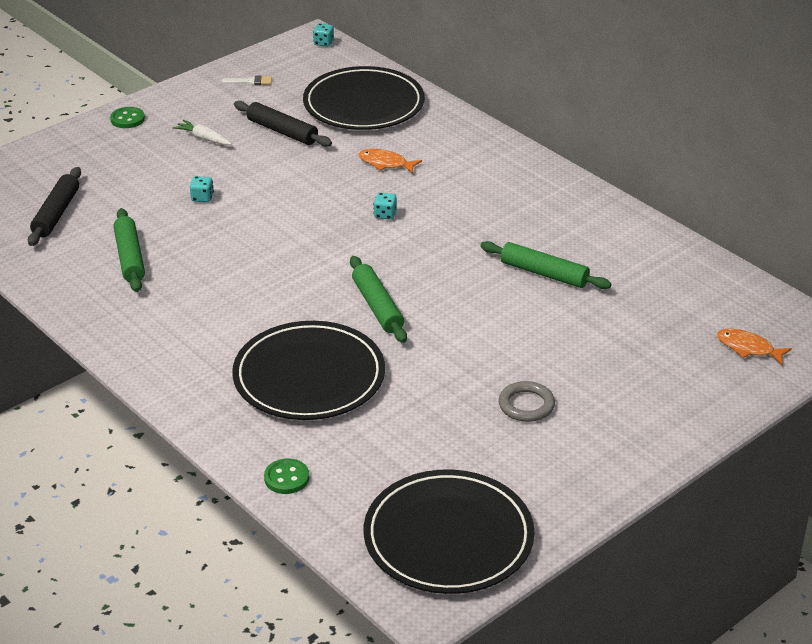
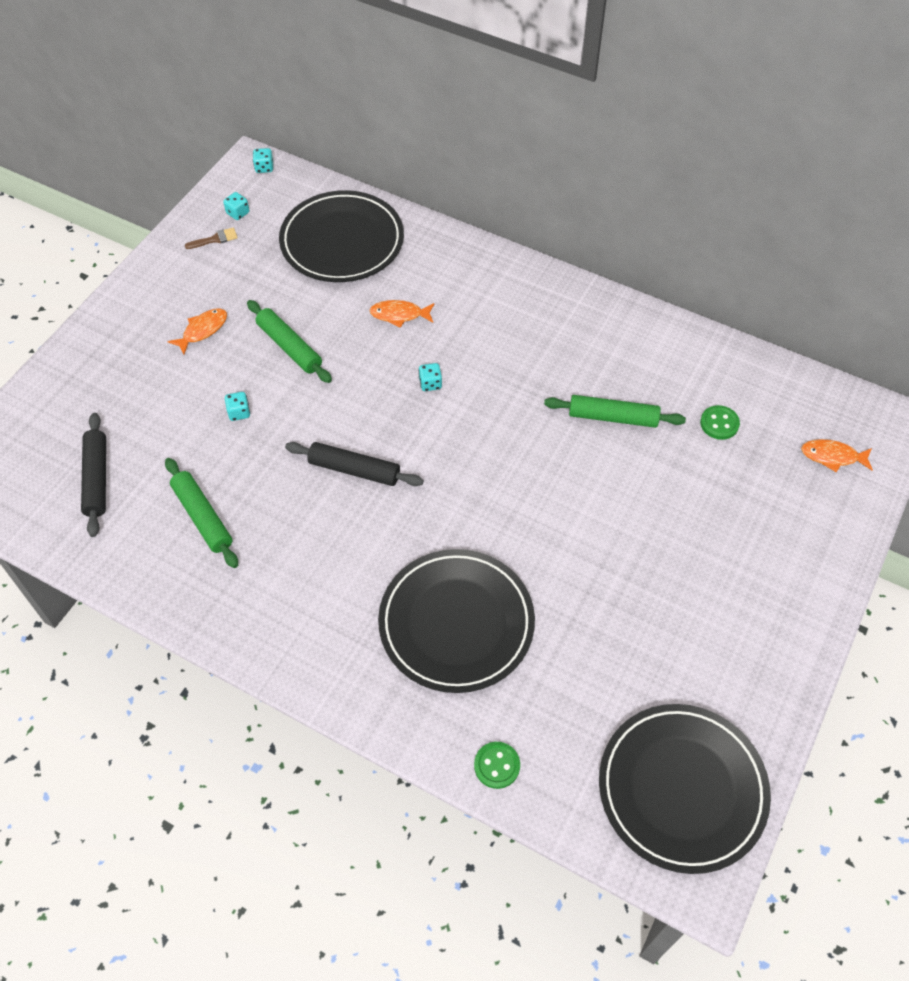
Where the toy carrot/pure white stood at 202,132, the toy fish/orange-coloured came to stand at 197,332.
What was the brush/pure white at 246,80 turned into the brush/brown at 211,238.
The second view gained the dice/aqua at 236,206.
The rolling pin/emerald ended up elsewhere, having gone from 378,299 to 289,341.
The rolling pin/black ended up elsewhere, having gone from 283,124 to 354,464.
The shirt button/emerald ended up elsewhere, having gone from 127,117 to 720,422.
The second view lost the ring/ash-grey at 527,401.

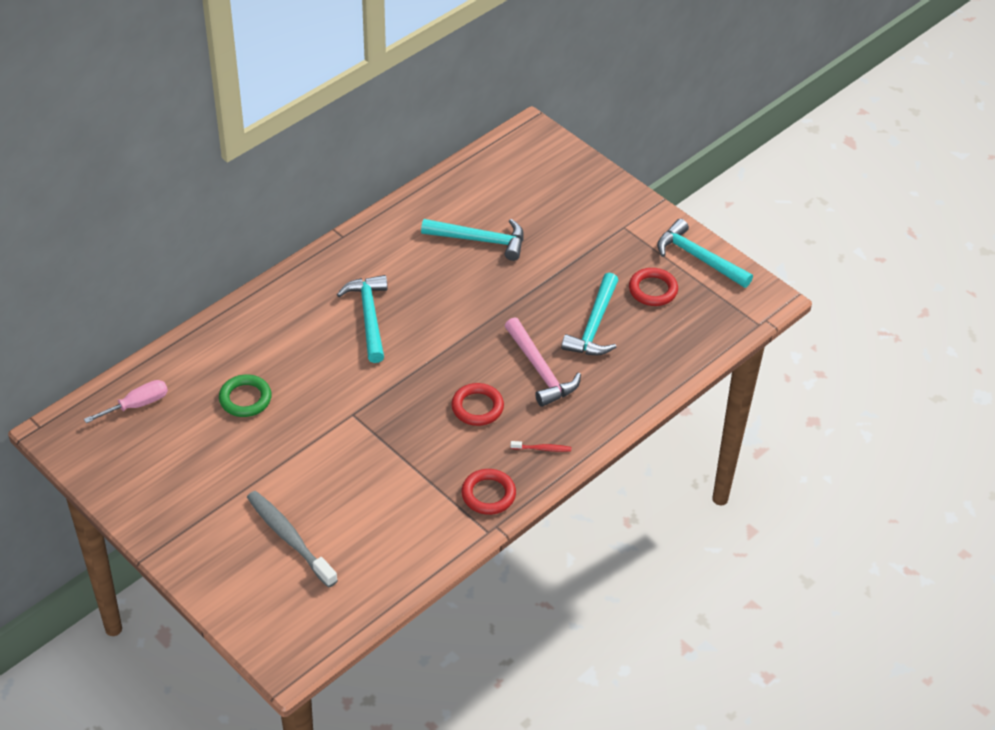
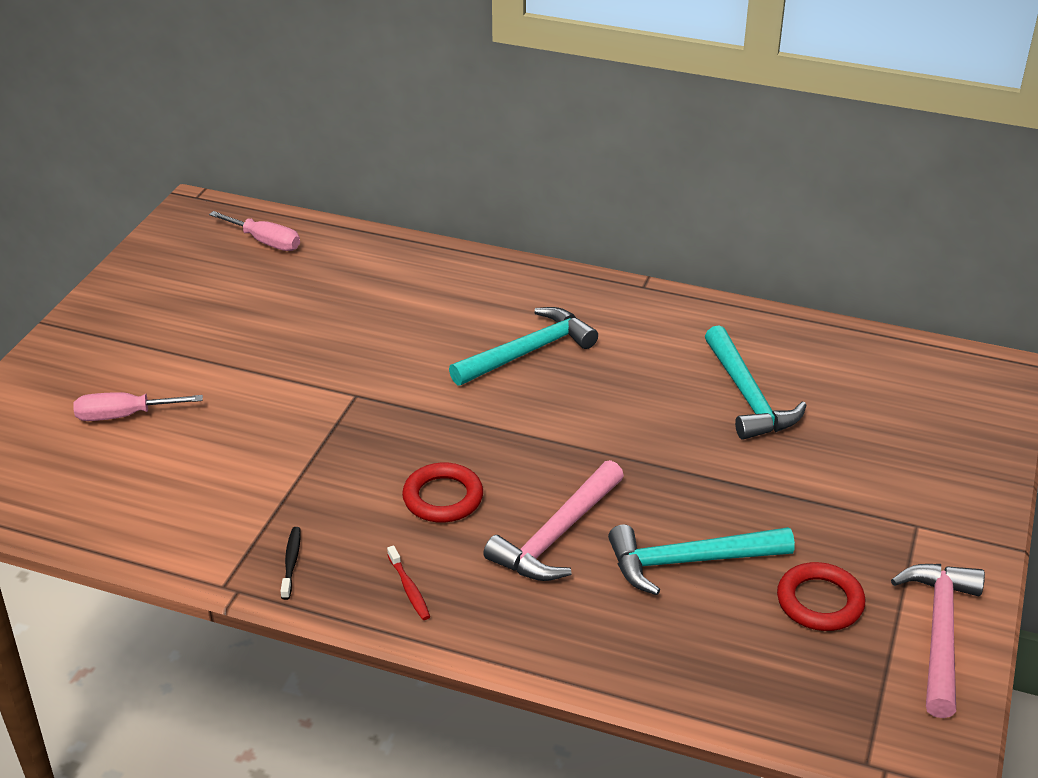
Where the tooth brush/ash-grey stood at 292,539, the screwdriver/pink came to stand at 138,406.
Where the ring/crimson stood at 488,492, the tooth brush/black came to stand at 290,563.
What was the carpenter's hammer/aqua at 705,253 turned into the carpenter's hammer/pink at 938,641.
The second view lost the ring/emerald at 245,395.

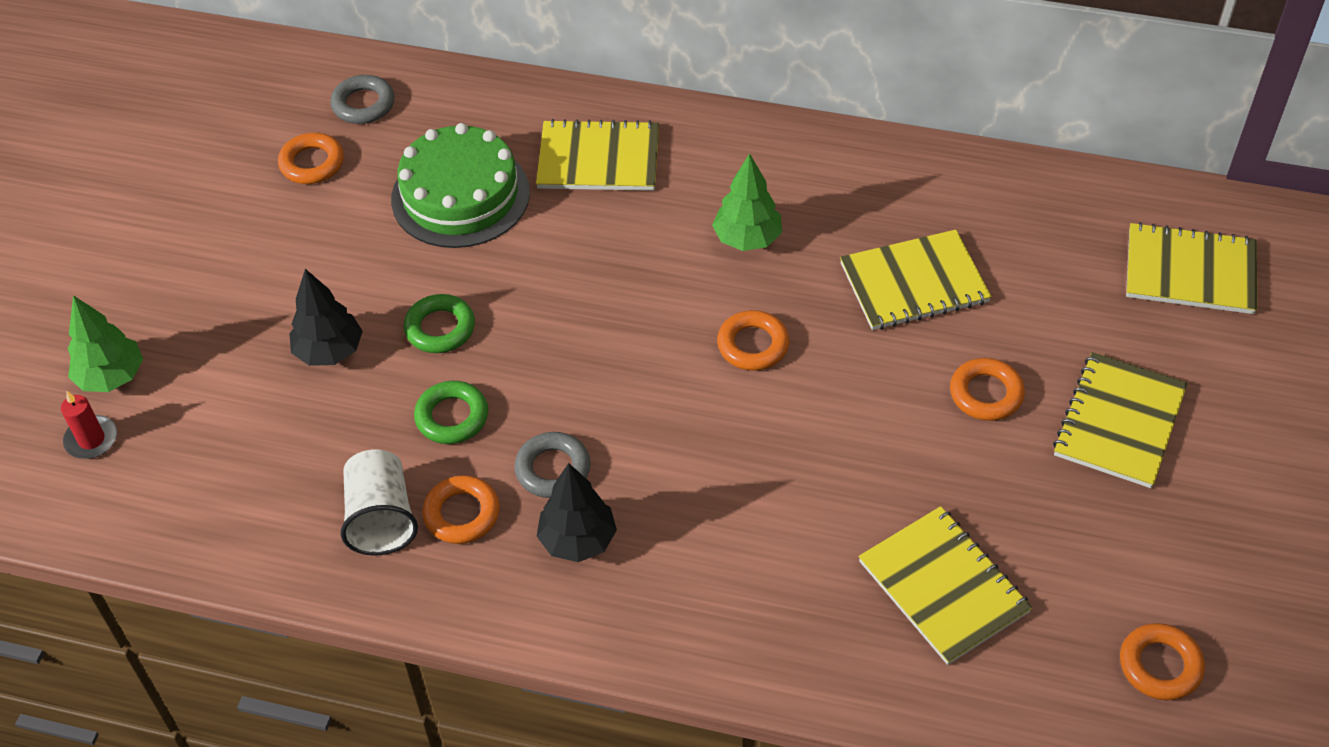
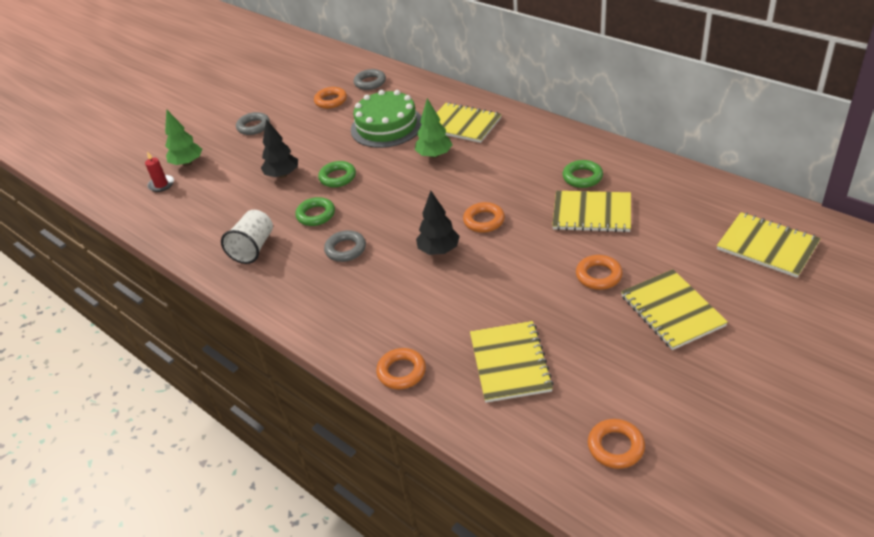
The second view gained the ring/ash-grey at 253,123.
The ring/orange-coloured ended up elsewhere, having gone from 461,509 to 401,368.
The toy tree/emerald ended up elsewhere, having gone from 747,202 to 434,128.
The toy tree/black ended up elsewhere, having gone from 577,512 to 438,223.
The second view gained the ring/emerald at 583,174.
The exercise book/yellow at 1120,420 ended up facing another way, 75 degrees counterclockwise from before.

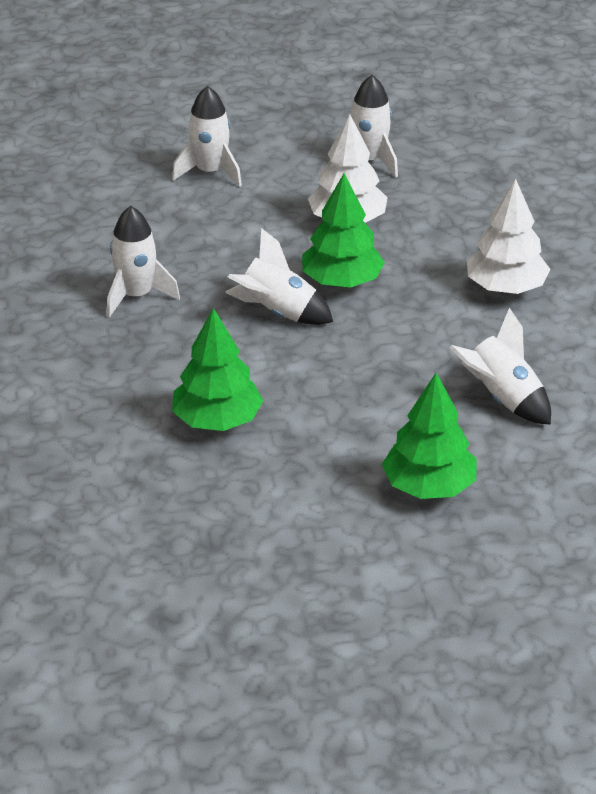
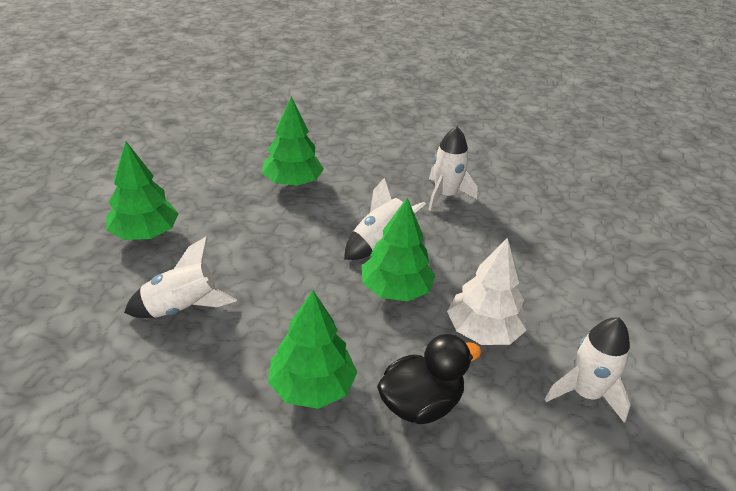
What was the toy tree/pure white at 508,236 turned into the toy tree/emerald at 312,349.
The second view gained the toy duck/black at 429,379.
The second view lost the rocket/pure white at 207,136.

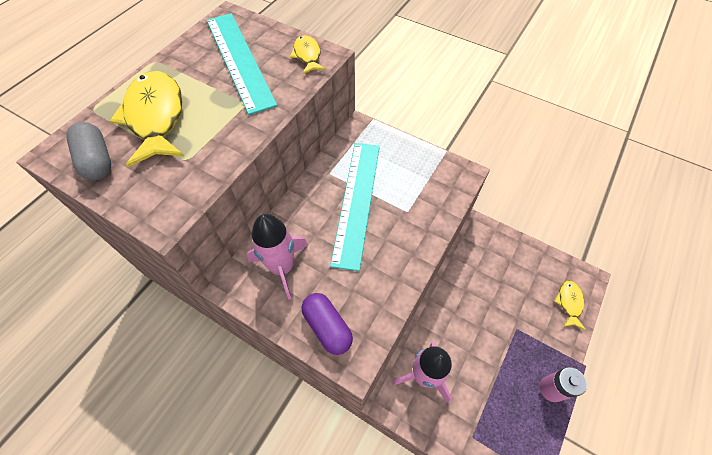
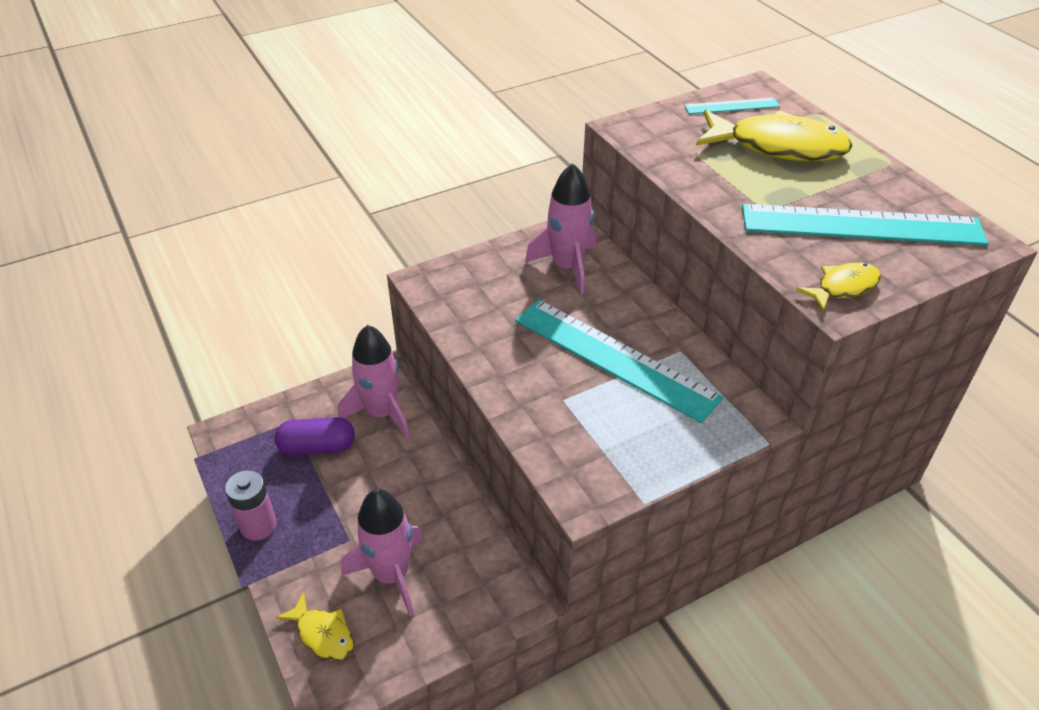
The pill shape/purple ended up elsewhere, having gone from 327,324 to 315,436.
The second view gained the rocket/pink at 382,552.
Where the pill shape/ash-grey stood at 88,151, the ruler/aqua came to stand at 732,106.
The toy fish/yellow at 308,54 ended up facing another way, 45 degrees counterclockwise from before.

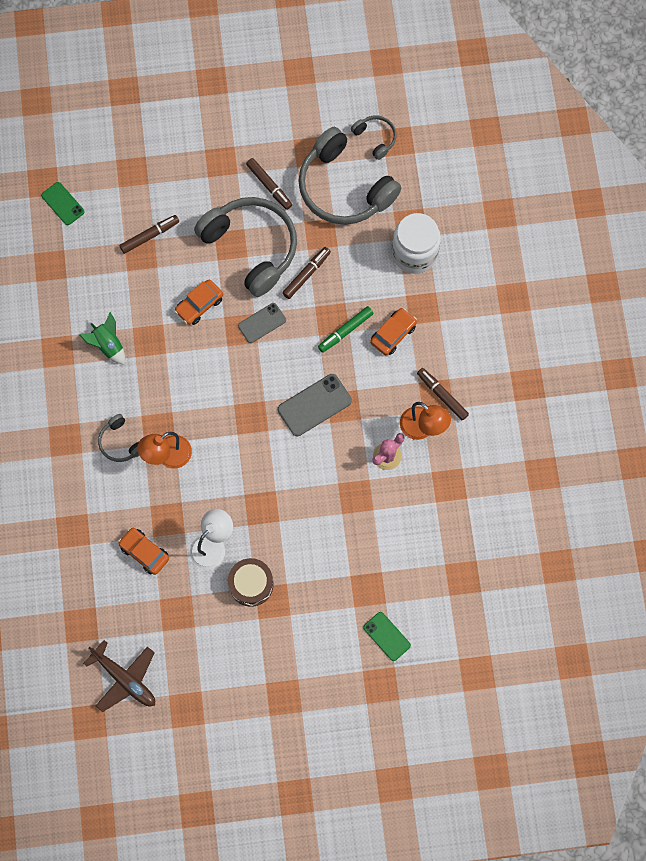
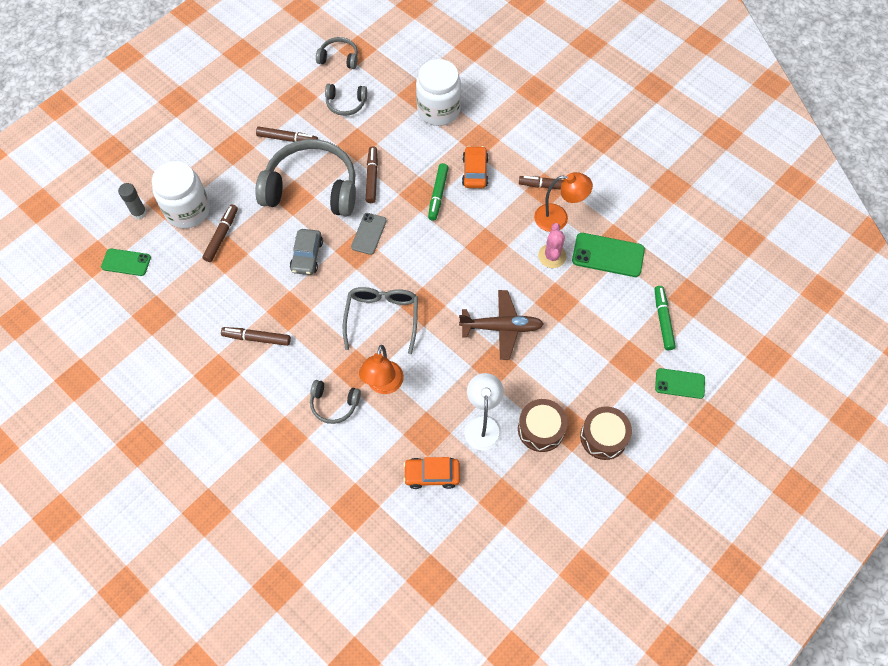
The second view gained the glue stick/ash-grey at 132,201.
The second view gained the jam jar/pure white at 181,195.
Where the rocket/emerald stood at 102,338, the felt pen/brown came to stand at 256,336.
What was the toy car/orange-coloured at 199,302 turned into the toy car/ash-grey at 306,252.
The size of the headphones/ash-grey at 349,176 changed by a factor of 0.46.
The second view gained the spectacles/ash-grey at 380,320.
The plane/brown ended up elsewhere, having gone from 119,676 to 501,325.
The second view gained the phone/emerald at 608,255.
The second view gained the drum/brown at 606,433.
The second view gained the felt pen/emerald at 665,318.
The second view lost the phone/ash-grey at 315,405.

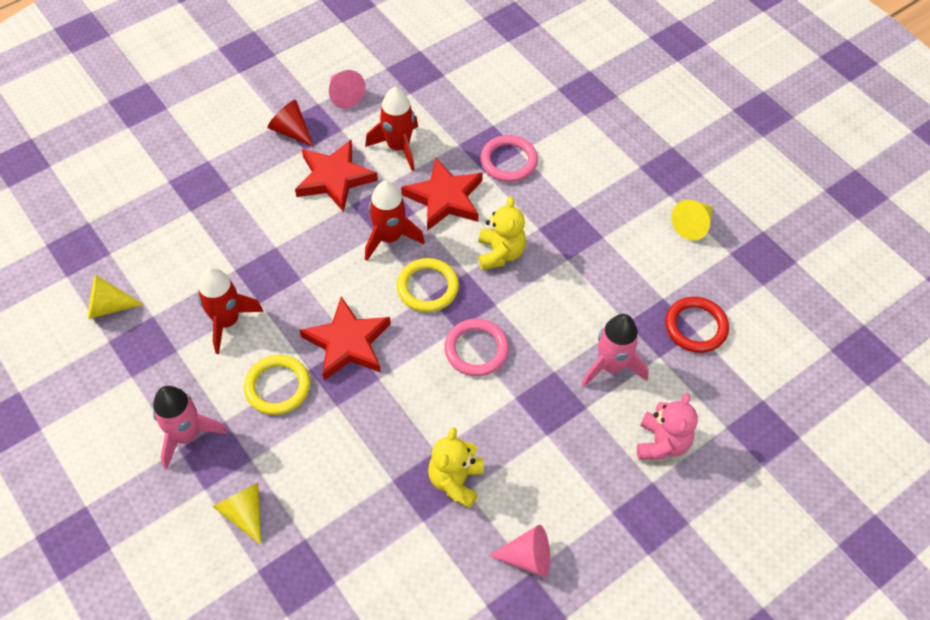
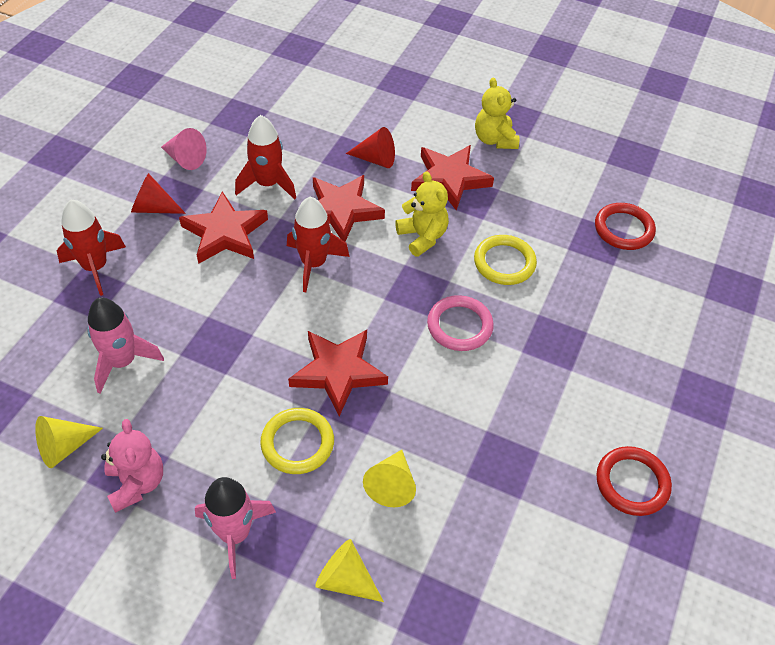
The rocket/crimson ended up elsewhere, having gone from 230,310 to 91,248.
The rocket/pink ended up elsewhere, having gone from 615,350 to 125,345.
The stuffed bear/pink ended up elsewhere, having gone from 667,426 to 132,466.
Where the ring/pink stood at 509,158, the solid cone/crimson came to stand at 370,147.
The solid cone/yellow ended up elsewhere, having gone from 692,220 to 389,478.
The second view gained the star shape/crimson at 452,178.
The ring/yellow ended up elsewhere, having gone from 427,285 to 505,260.
The stuffed bear/yellow ended up elsewhere, having gone from 456,467 to 497,113.
Where the solid cone/pink stood at 519,551, the ring/crimson came to stand at 634,481.

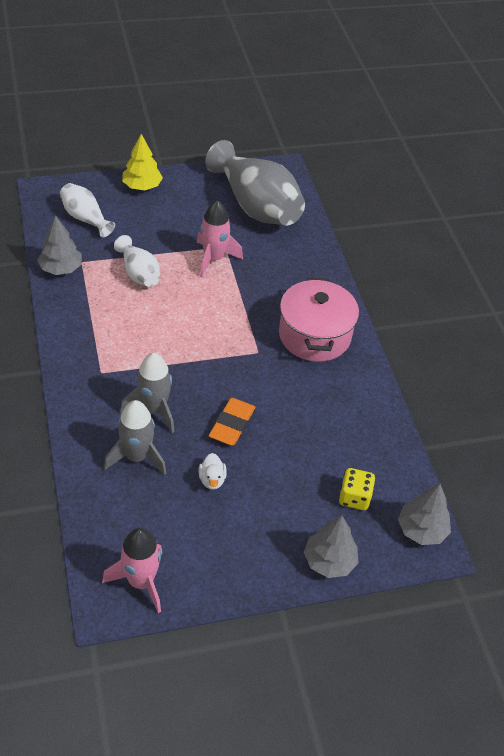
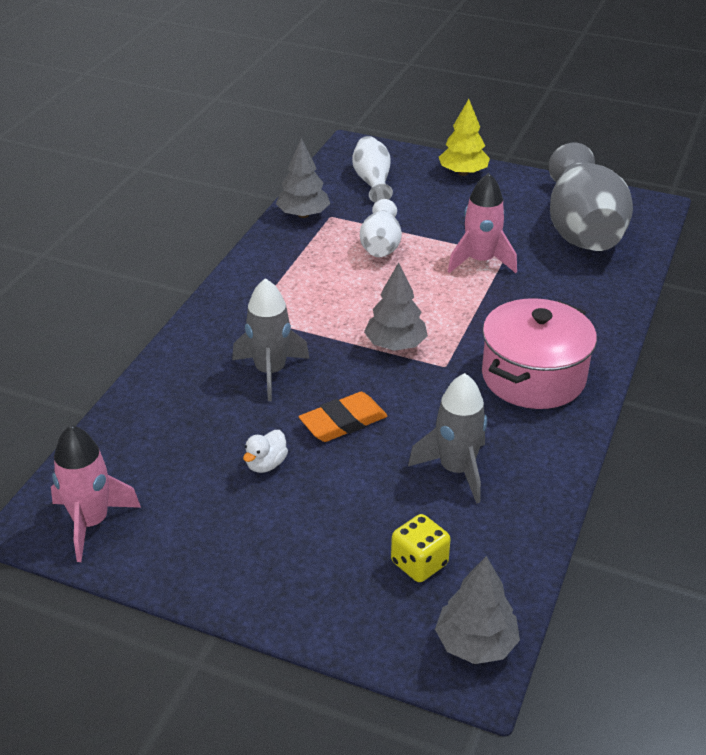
The toy tree/ash-grey ended up elsewhere, having gone from 331,546 to 396,306.
The rocket/ash-grey ended up elsewhere, having gone from 135,437 to 447,438.

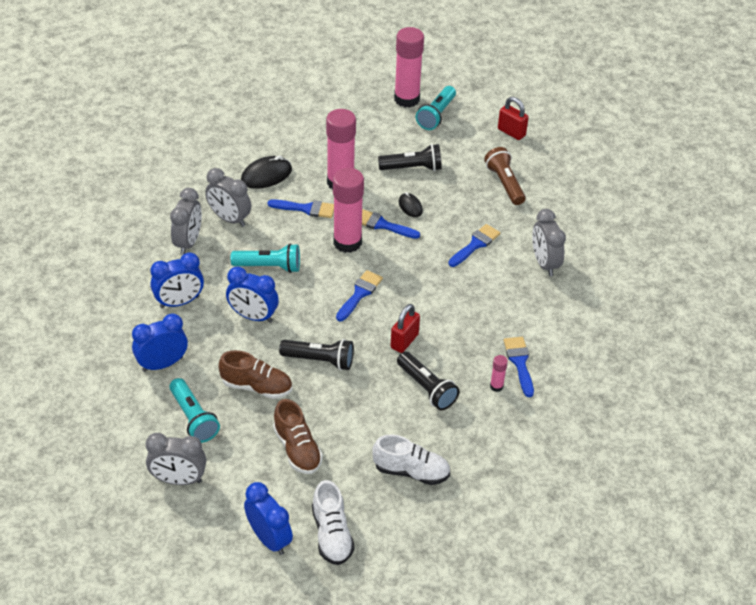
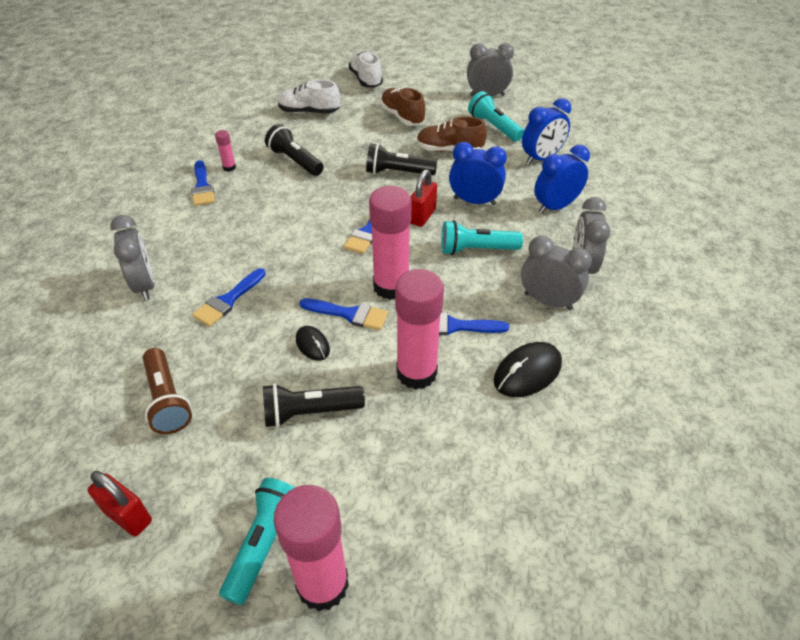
The small lock/crimson ended up elsewhere, having gone from 405,328 to 423,198.
The second view lost the bedside clock/blue at 268,518.

